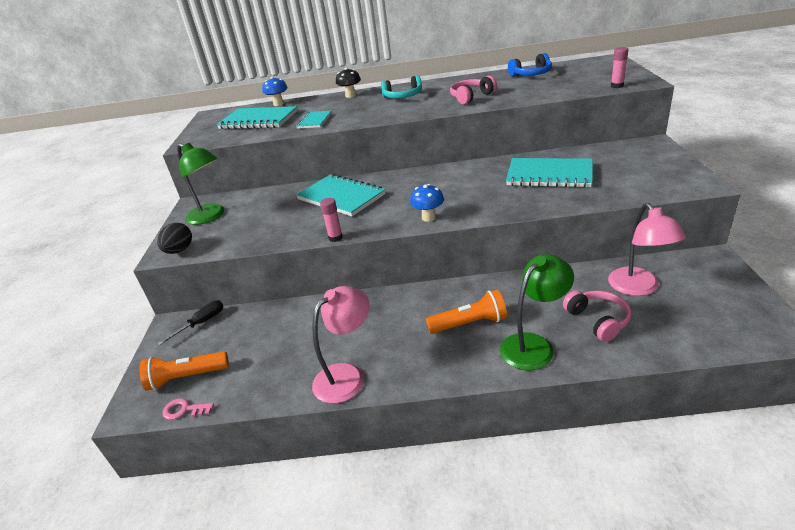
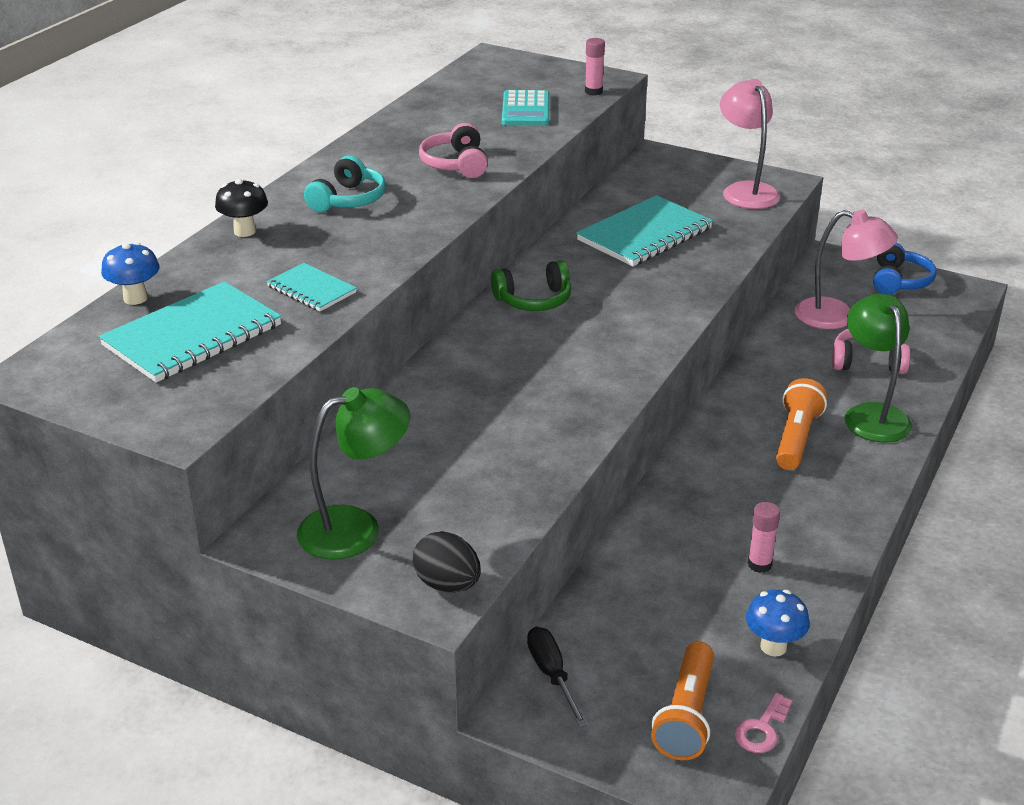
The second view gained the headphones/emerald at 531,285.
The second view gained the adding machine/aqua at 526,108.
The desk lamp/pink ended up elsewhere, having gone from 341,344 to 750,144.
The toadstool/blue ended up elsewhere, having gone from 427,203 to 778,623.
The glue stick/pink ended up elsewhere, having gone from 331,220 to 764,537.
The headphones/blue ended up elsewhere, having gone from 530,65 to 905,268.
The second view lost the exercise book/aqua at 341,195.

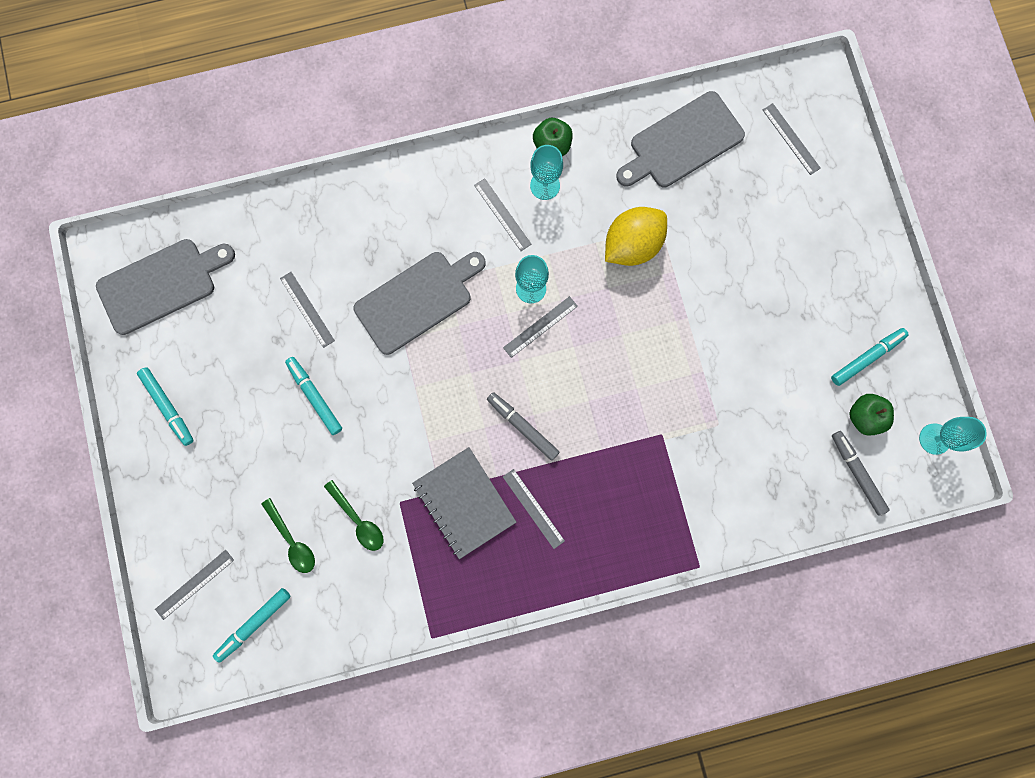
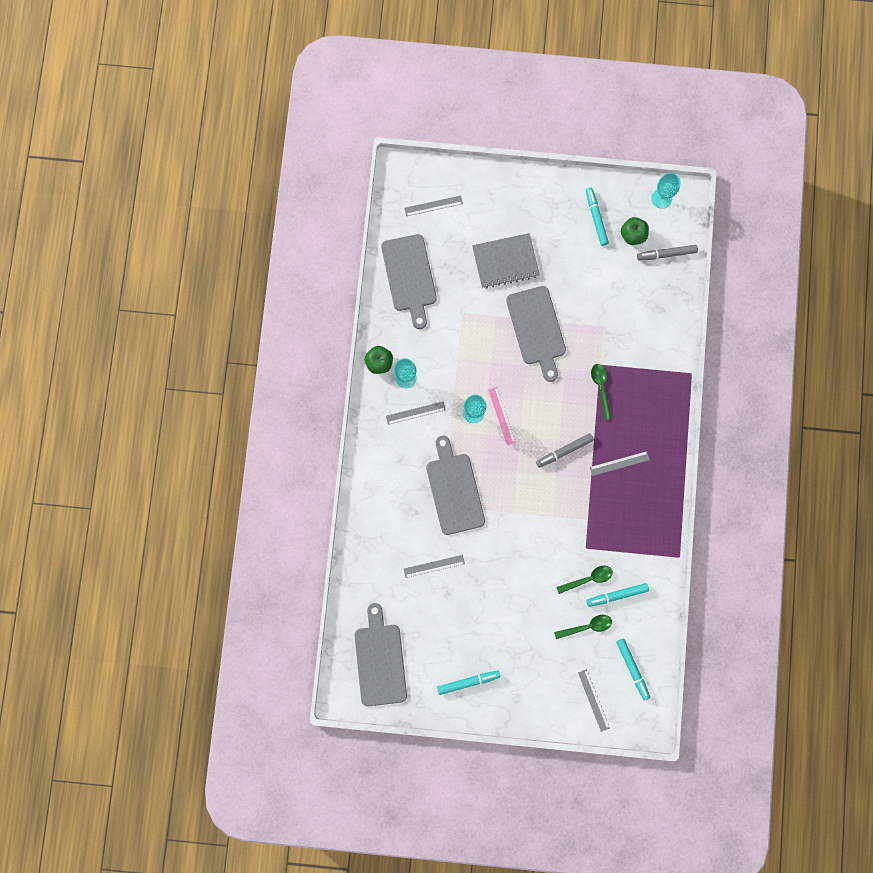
The exercise book/ash-grey ended up elsewhere, having gone from 464,503 to 506,260.
What was the ruler/ash-grey at 540,327 turned into the ruler/pink at 502,416.
The second view gained the bread board/ash-grey at 536,334.
The felt pen/aqua ended up elsewhere, having gone from 313,396 to 617,595.
The second view gained the tablespoon/emerald at 601,392.
The second view lost the toy lemon/yellow at 636,236.

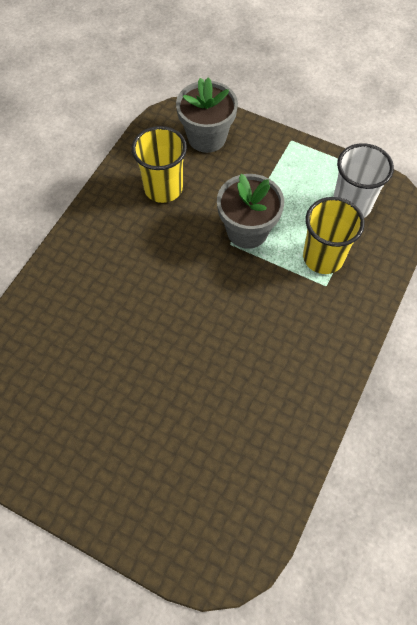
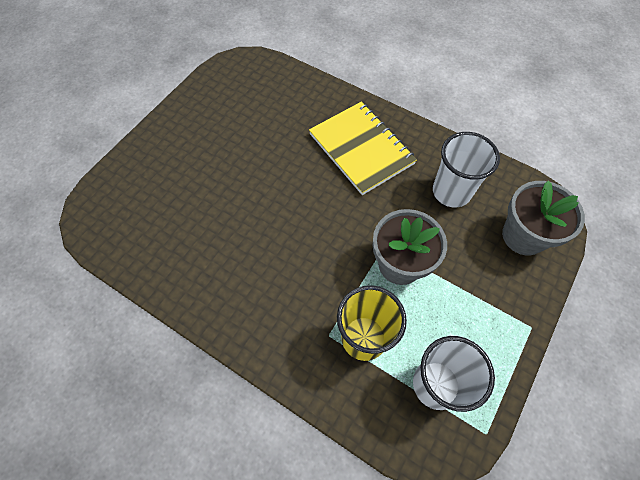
The second view gained the exercise book/yellow at 363,148.
What was the beaker/yellow at 159,164 turned into the beaker/pure white at 466,169.

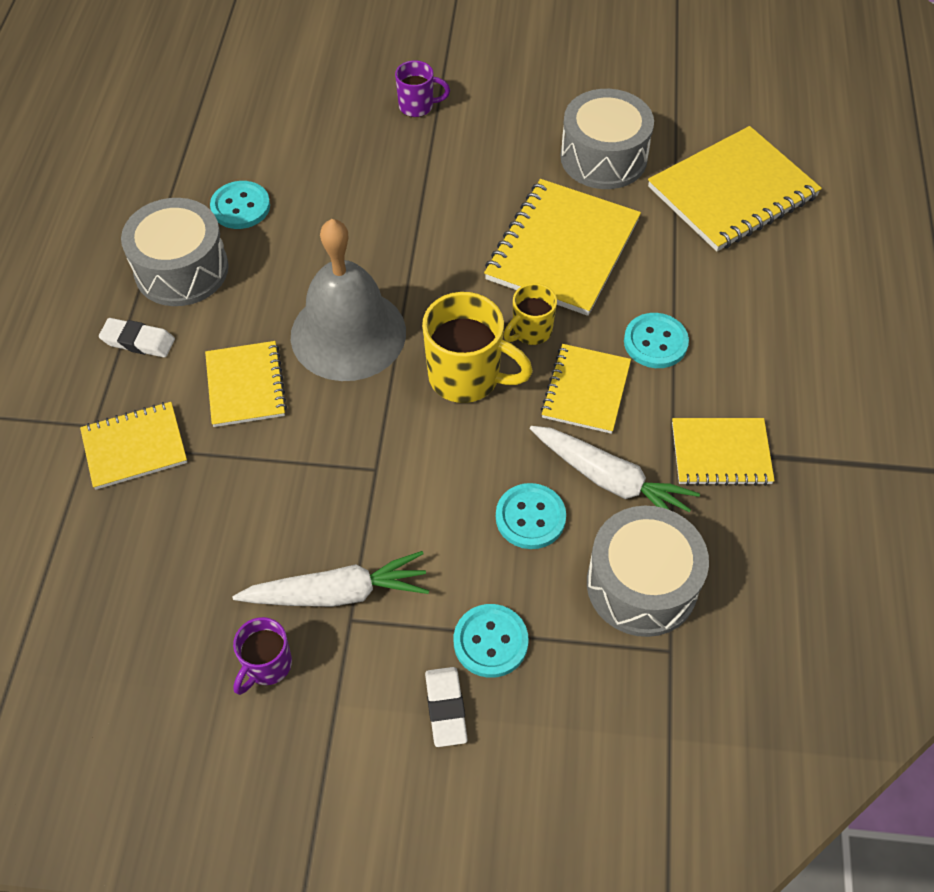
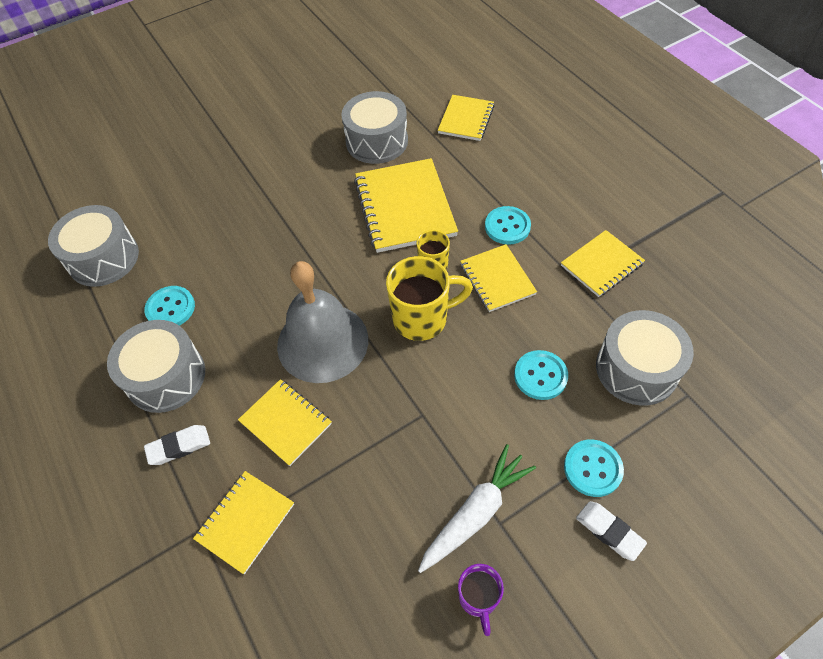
The second view gained the drum/ash-grey at 93,246.
The size of the exercise book/yellow at 735,188 changed by a factor of 0.59.
The second view lost the coffee mug/purple at 422,88.
The second view lost the toy carrot/pure white at 615,469.

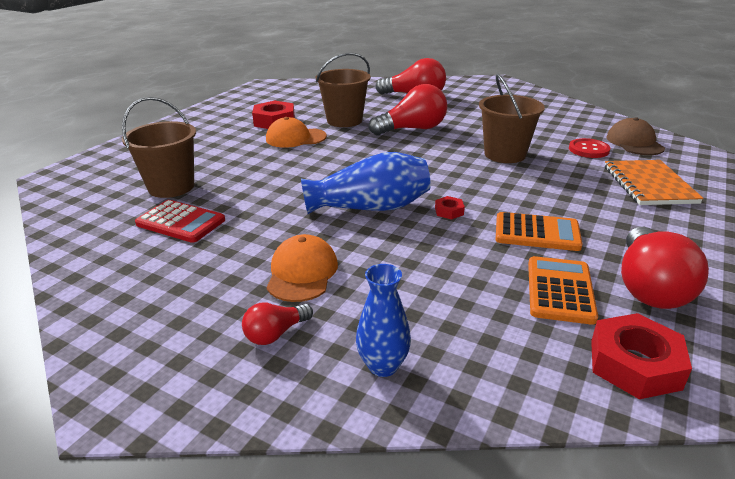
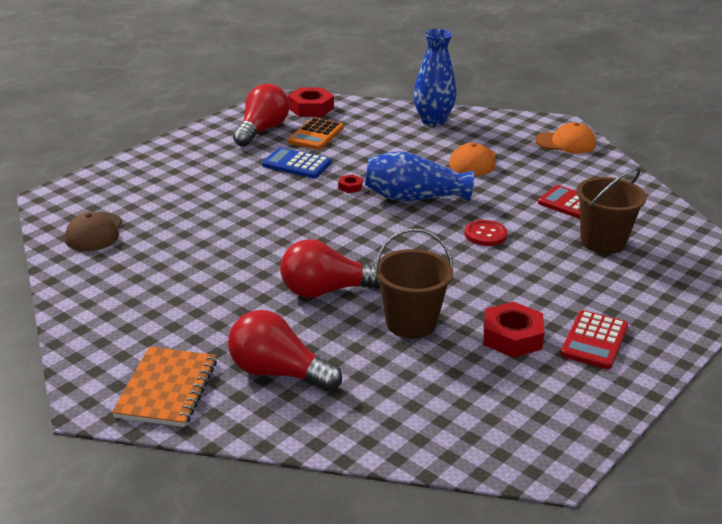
The exercise book/orange-coloured ended up elsewhere, having gone from 654,182 to 164,387.
What was the adding machine/orange-coloured at 539,231 turned into the adding machine/blue at 296,162.
The size of the vase/blue at 383,320 changed by a factor of 1.59.
The shirt button/crimson ended up elsewhere, having gone from 589,148 to 485,233.
The baseball cap/orange-coloured ended up elsewhere, having gone from 296,132 to 565,137.
The second view gained the adding machine/crimson at 594,339.
The second view lost the bulb/crimson at 277,324.
The second view lost the pail/brown at 512,118.

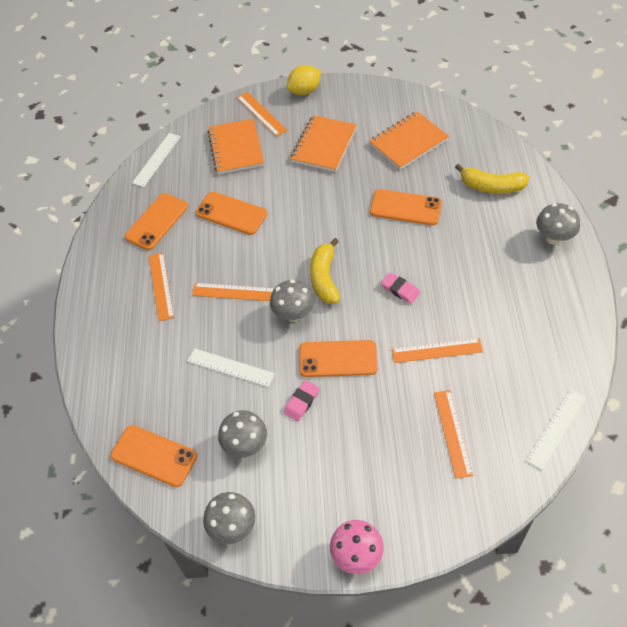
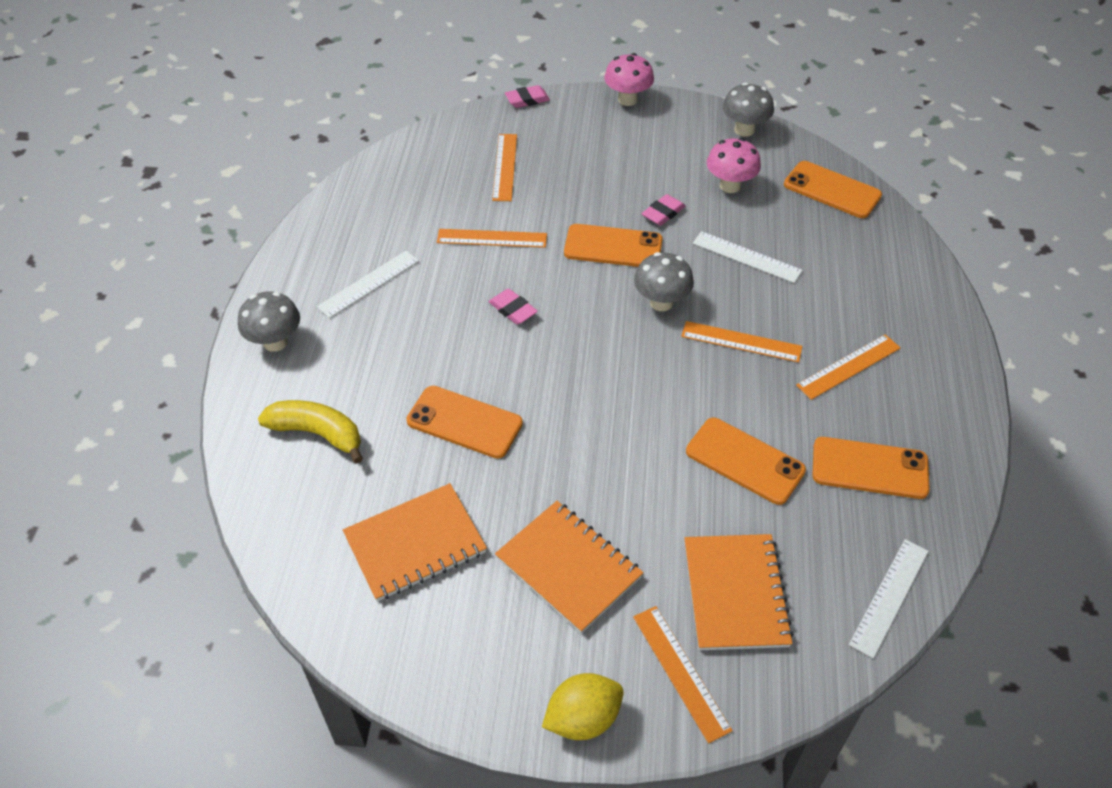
The ruler/pure white ended up elsewhere, having gone from 556,429 to 368,284.
The exercise book/orange-coloured at 324,143 ended up facing another way, 75 degrees counterclockwise from before.
The second view gained the eraser/pink at 527,96.
What was the toadstool/ash-grey at 242,434 turned into the toadstool/pink at 734,165.
The ruler/orange-coloured at 161,287 ended up facing another way, 60 degrees clockwise from before.
The phone/orange-coloured at 156,221 ended up facing another way, 60 degrees clockwise from before.
The second view lost the toy banana/yellow at 325,271.

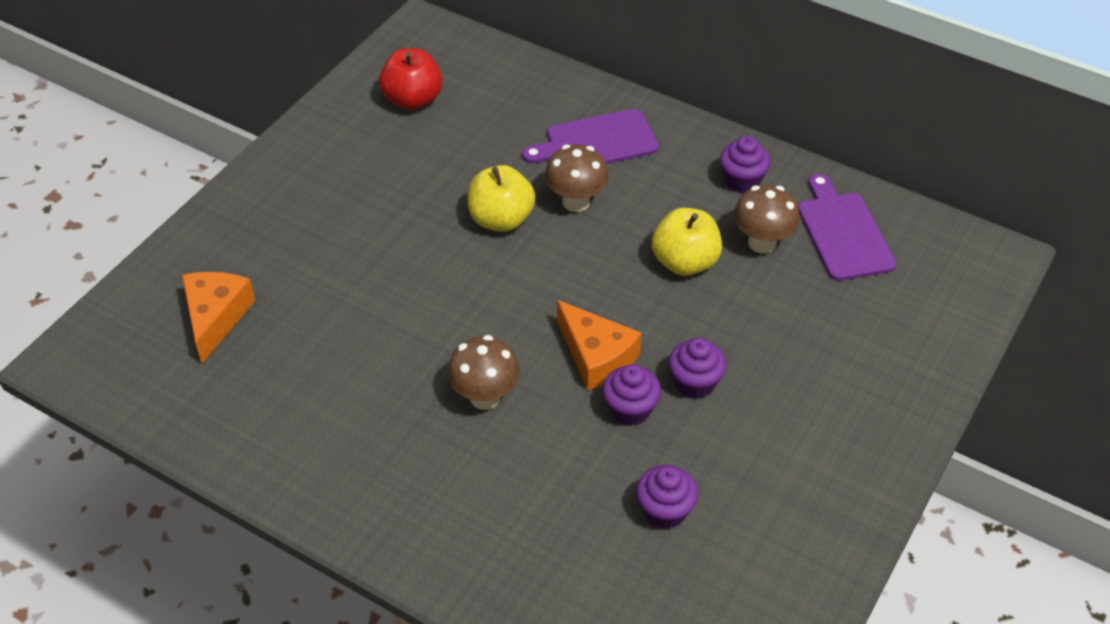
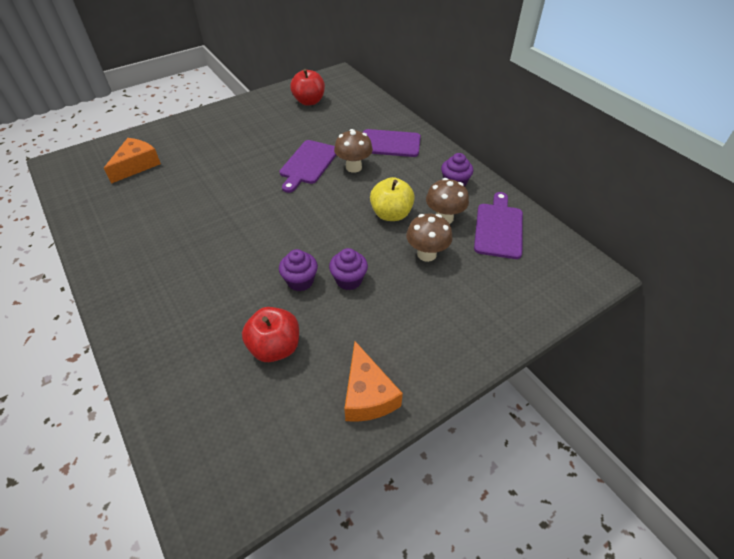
Where the cupcake/purple stood at 667,497, the apple fruit/crimson came to stand at 270,334.
Where the apple fruit/yellow stood at 502,198, the bread board/purple came to stand at 308,166.
The piece of cheese/orange-coloured ended up elsewhere, having gone from 599,345 to 373,381.
The toadstool/brown ended up elsewhere, having gone from 483,372 to 429,238.

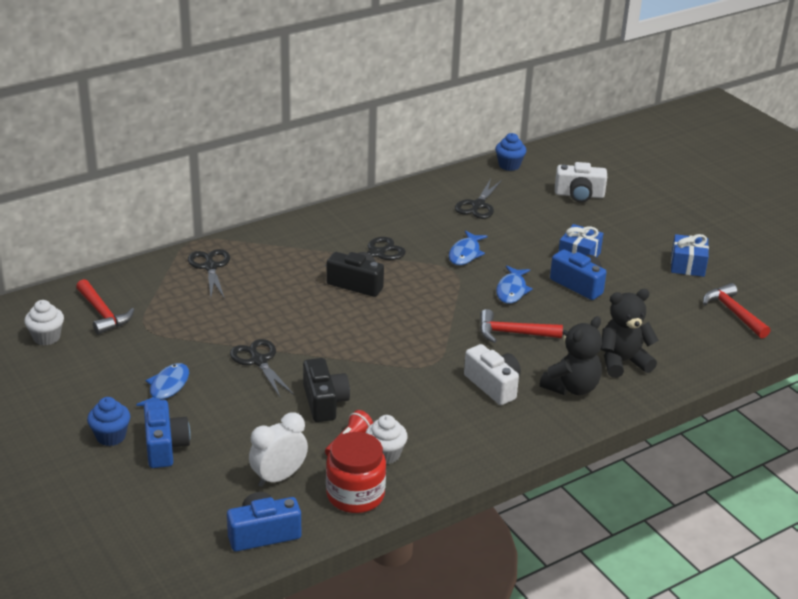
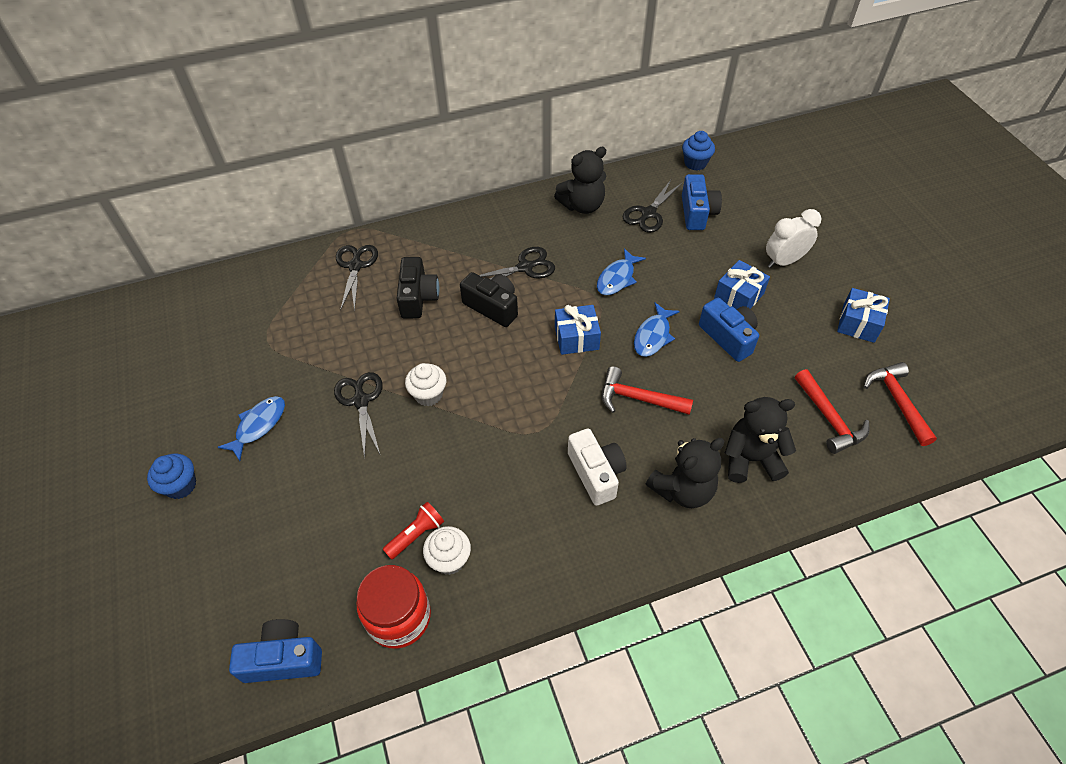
The compact camera/black ended up elsewhere, having gone from 326,390 to 417,288.
The cupcake/pure white ended up elsewhere, having gone from 44,322 to 425,384.
The second view gained the stuffed bear/black at 580,180.
The second view gained the present/blue at 578,330.
The compact camera/blue ended up elsewhere, having gone from 167,434 to 702,202.
The bedside clock/pure white ended up elsewhere, having gone from 278,449 to 793,238.
The carpenter's hammer/crimson ended up elsewhere, having gone from 105,307 to 832,411.
The second view lost the compact camera/pure white at 581,182.

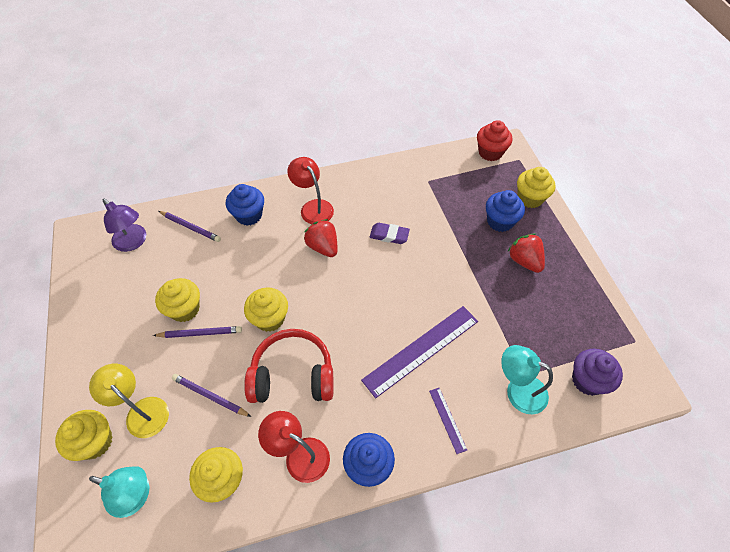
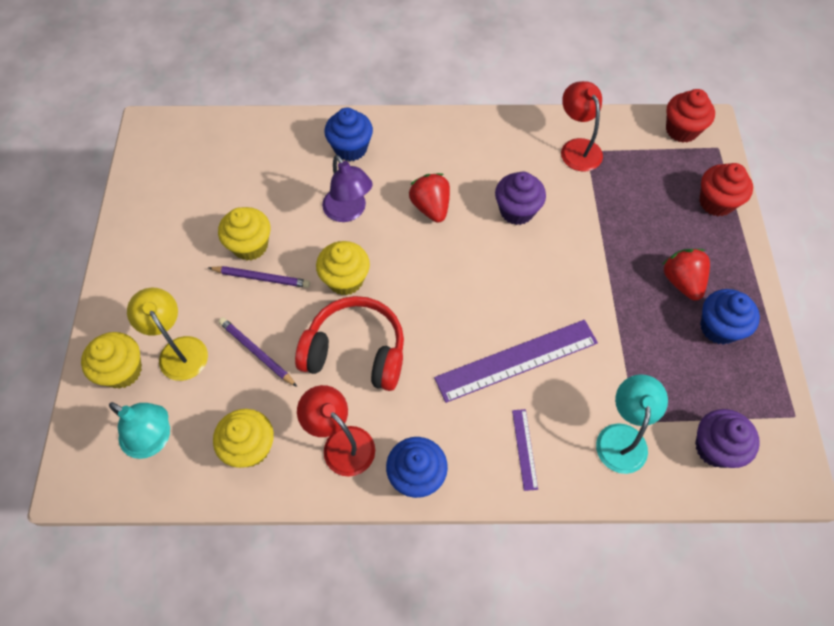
The desk lamp/purple ended up elsewhere, having gone from 124,225 to 347,188.
Where the eraser/purple stood at 389,233, the cupcake/purple came to stand at 520,198.
The desk lamp/crimson ended up elsewhere, having gone from 310,190 to 582,126.
The desk lamp/aqua at 527,379 ended up facing another way, 60 degrees clockwise from before.
What was the cupcake/yellow at 536,187 turned into the cupcake/crimson at 726,189.
The cupcake/blue ended up elsewhere, having gone from 505,211 to 730,317.
The second view lost the lead pencil/purple at 190,226.

